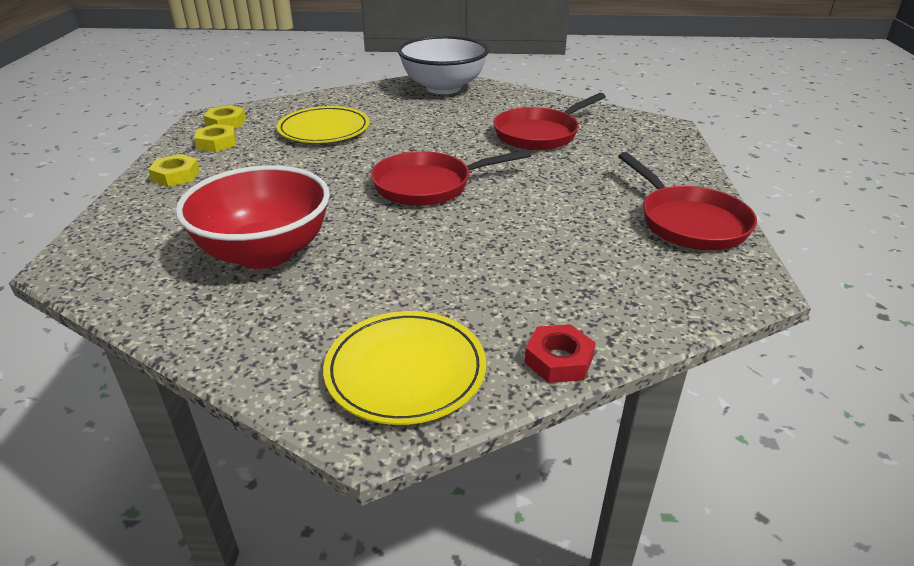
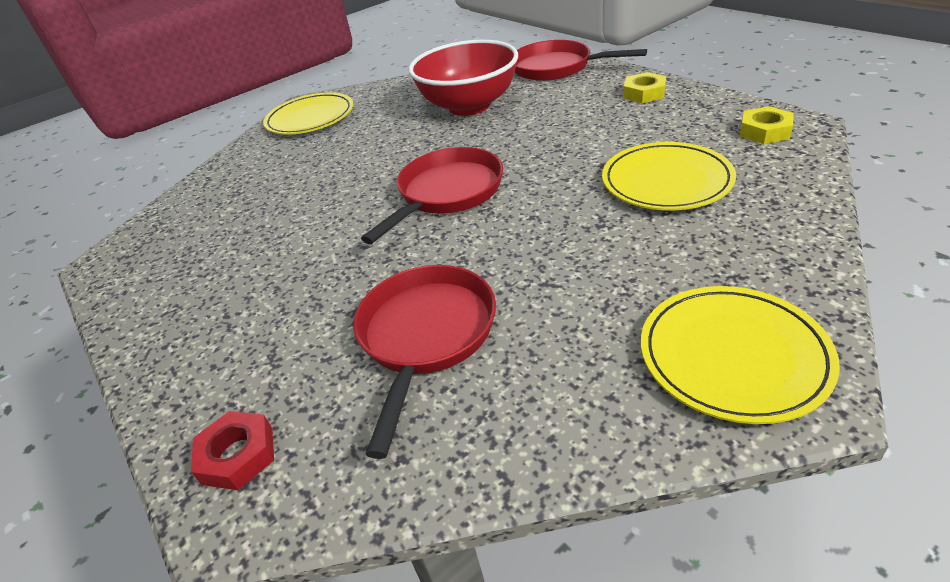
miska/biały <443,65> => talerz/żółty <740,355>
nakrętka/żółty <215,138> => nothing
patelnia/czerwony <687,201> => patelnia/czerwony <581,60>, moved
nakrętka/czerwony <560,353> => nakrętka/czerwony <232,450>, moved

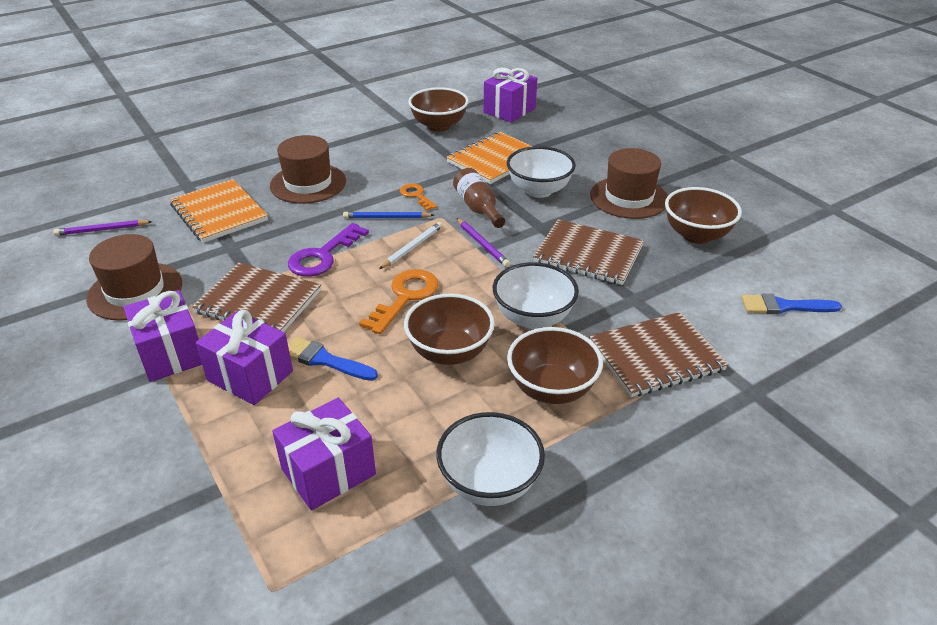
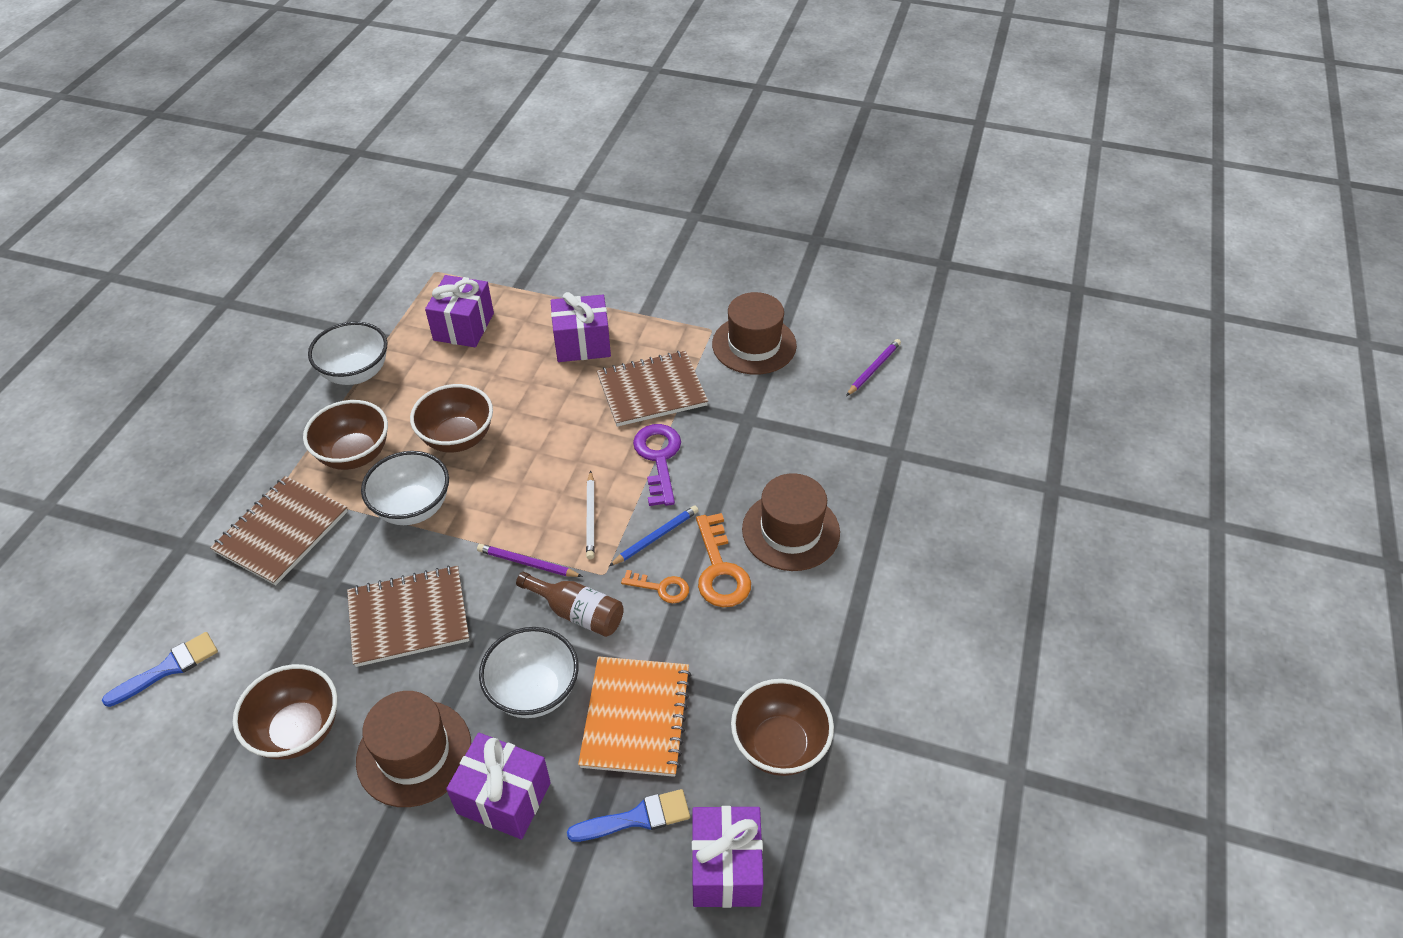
zeszyt/pomarańczowy <219,211> => nothing
klucz/pomarańczowy <399,301> => klucz/pomarańczowy <723,560>, moved
prezent/fioletowy <162,336> => prezent/fioletowy <498,786>, moved
pędzel/niebieski <333,359> => pędzel/niebieski <628,815>, moved

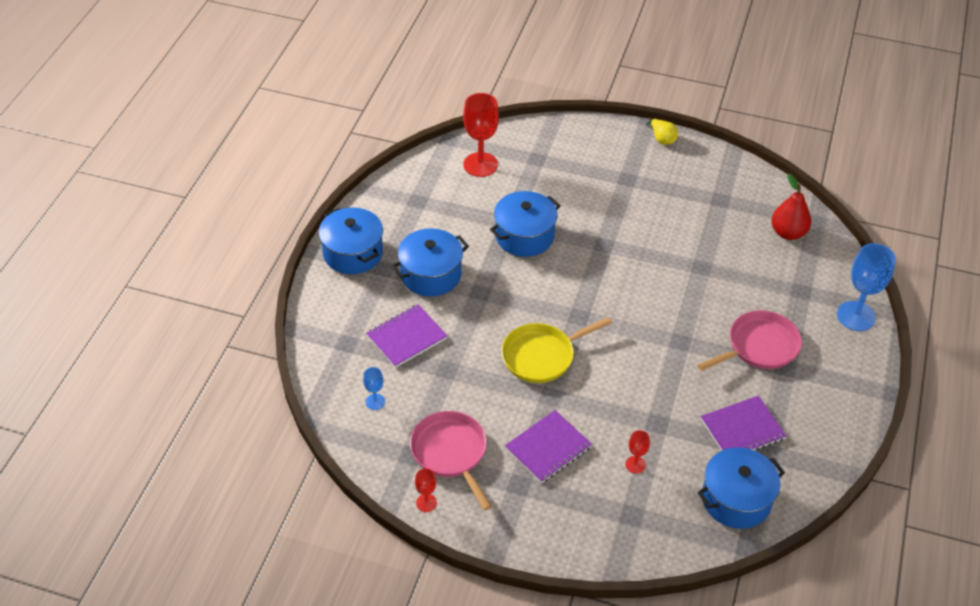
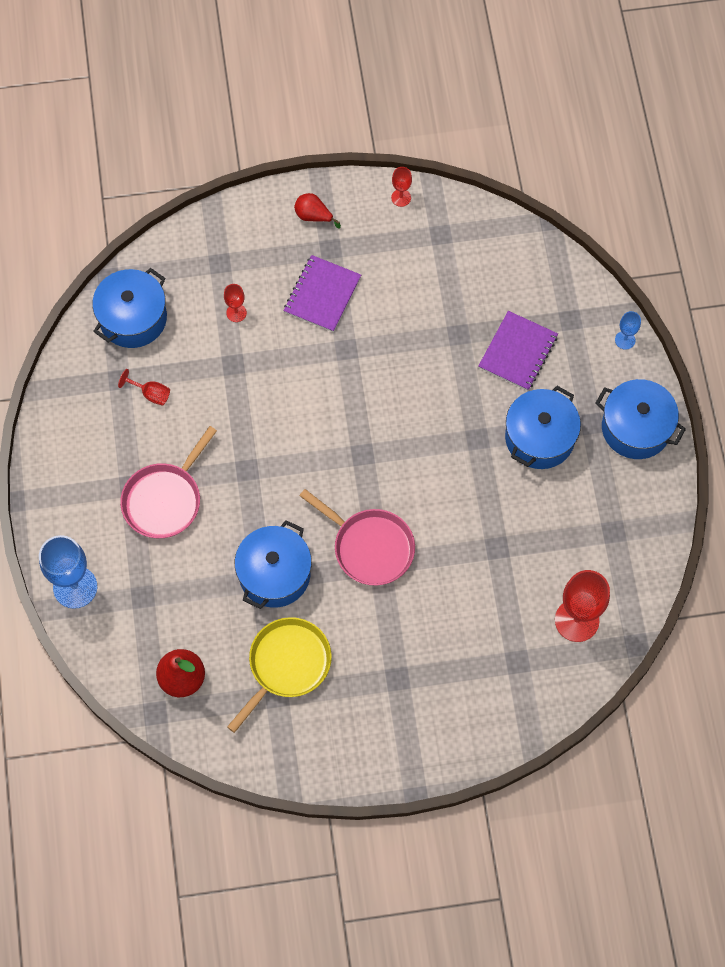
gruszka/żółty <662,131> => nothing
garnek/niebieski <525,224> => garnek/niebieski <273,564>, moved
patelnia/żółty <556,350> => patelnia/żółty <279,675>, moved
kielich/niebieski <374,388> => kielich/niebieski <628,330>, moved
zeszyt/fioletowy <744,423> => kielich/czerwony <144,387>
patelnia/różowy <451,461> => patelnia/różowy <357,537>, moved
nothing => gruszka/czerwony <317,211>

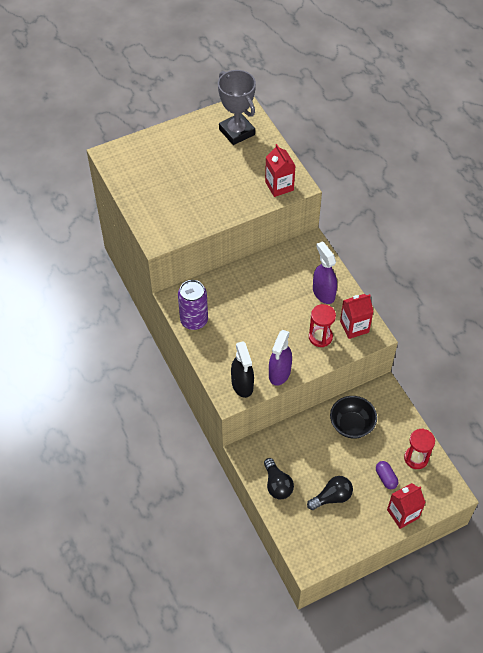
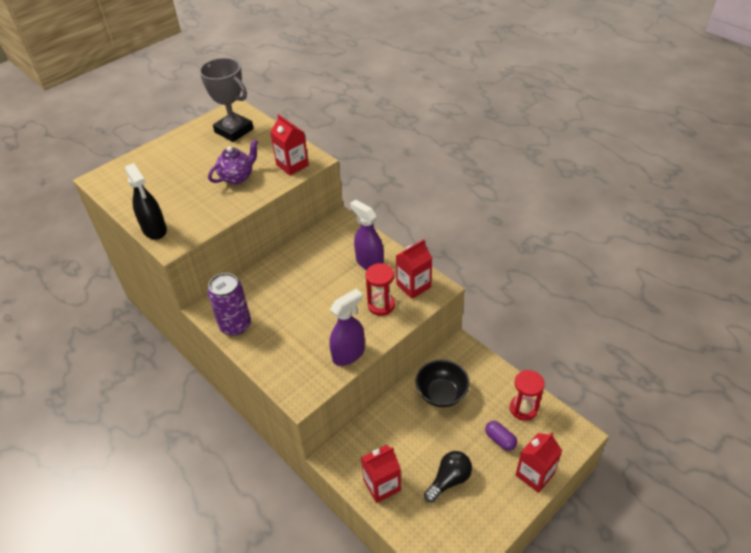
spryskiwacz/fioletowy <280,358> => spryskiwacz/fioletowy <347,327>, 135 degrees counterclockwise
spryskiwacz/czarny <242,369> => spryskiwacz/czarny <146,201>, moved
żarówka/czarny <279,478> => karton mleka/czerwony <381,474>
nothing => imbryk/fioletowy <233,162>

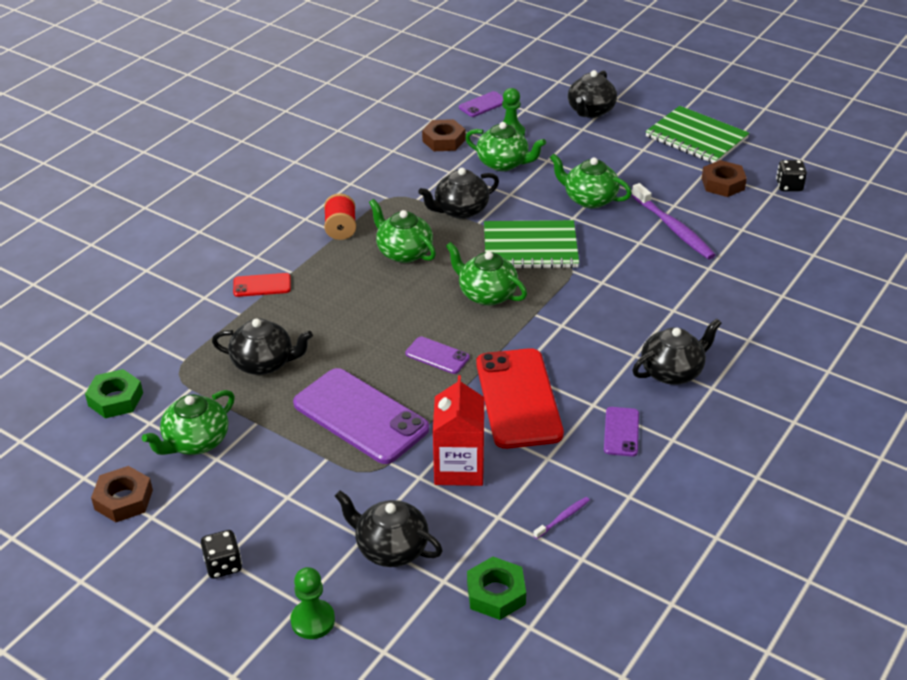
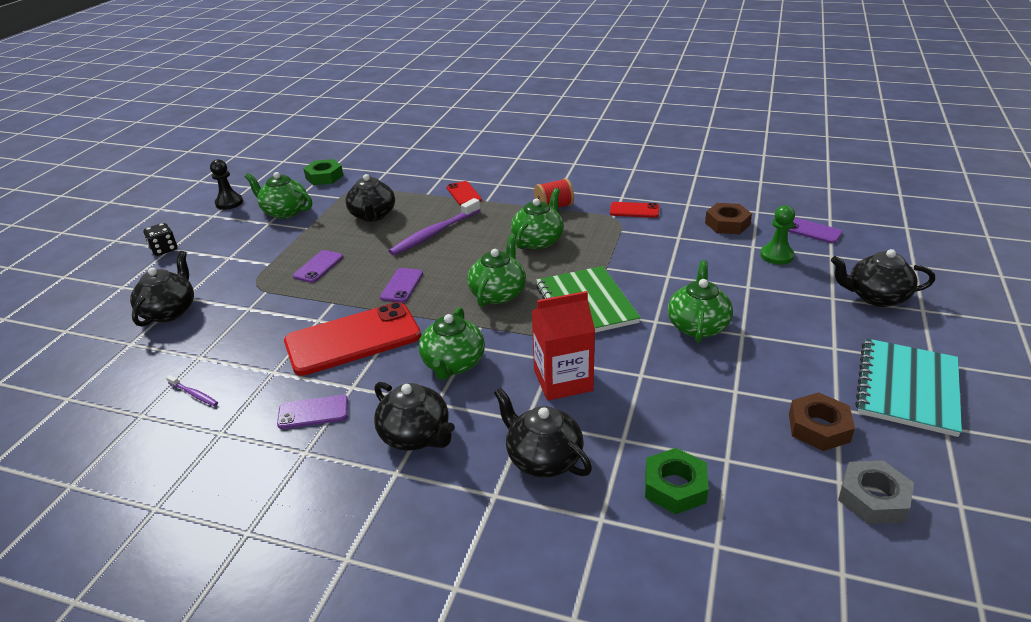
zeszyt/zielony <697,134> => zeszyt/turkusowy <908,387>
imbryk/zielony <505,146> => imbryk/zielony <452,343>, moved
kostka do gry/czarny <791,175> => nakrętka/szary <876,492>
imbryk/czarny <458,193> => imbryk/czarny <543,432>, moved
szczoteczka do zębów/fioletowy <673,221> => szczoteczka do zębów/fioletowy <434,227>, moved
telefon/fioletowy <361,416> => telefon/fioletowy <318,266>, x0.47
karton mleka/czerwony <458,430> => karton mleka/czerwony <563,346>, moved
nakrętka/brązowy <122,494> => pionek/czarny <226,184>
nakrętka/zielony <496,588> => nakrętka/zielony <677,481>, moved
pionek/zielony <312,603> => nothing
nothing => telefon/czerwony <634,210>

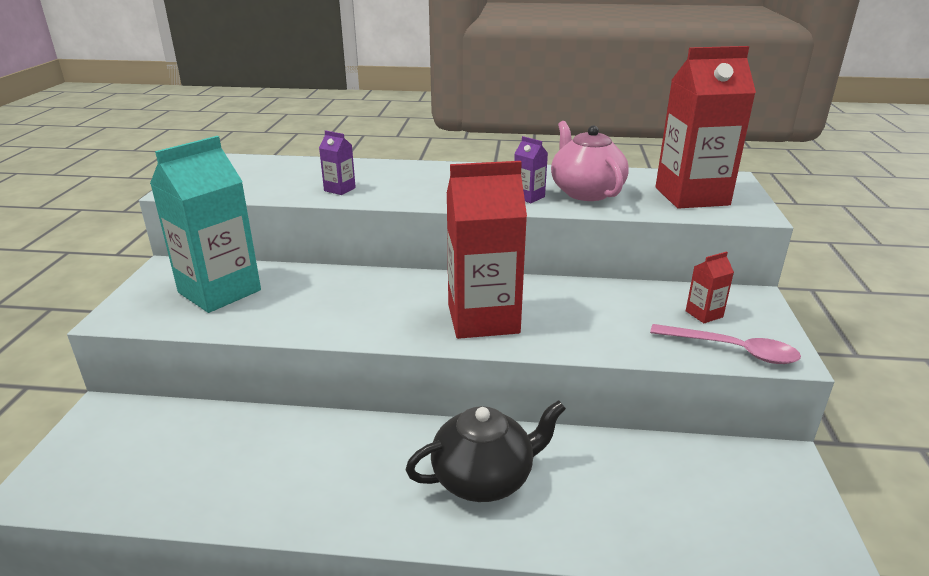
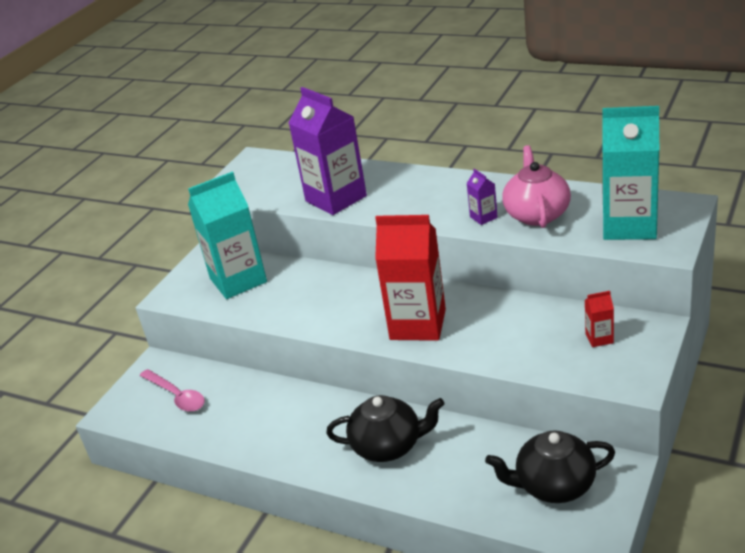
karton mleka/czerwony <706,127> => karton mleka/turkusowy <630,173>
karton mleka/fioletowy <337,162> => karton mleka/fioletowy <328,151>, x2.39
łyżka/różowy <725,344> => łyżka/różowy <172,390>, moved
nothing => imbryk/czarny <550,466>

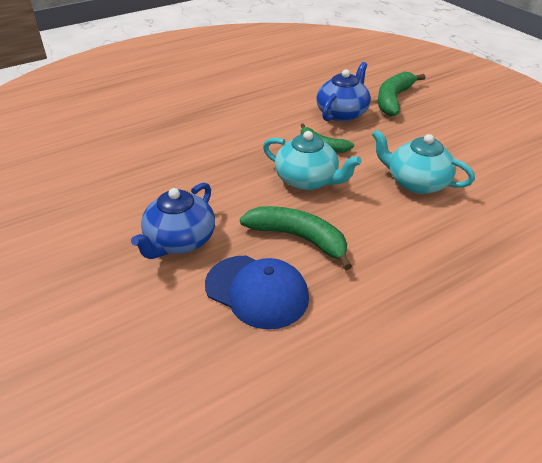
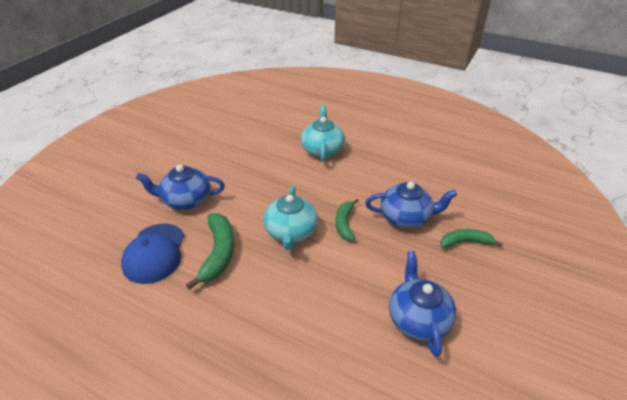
banan/zielony <402,94> => banan/zielony <471,238>, x0.64
imbryk/turkusowy <423,162> => imbryk/turkusowy <323,133>, moved
nothing => imbryk/niebieski <422,304>

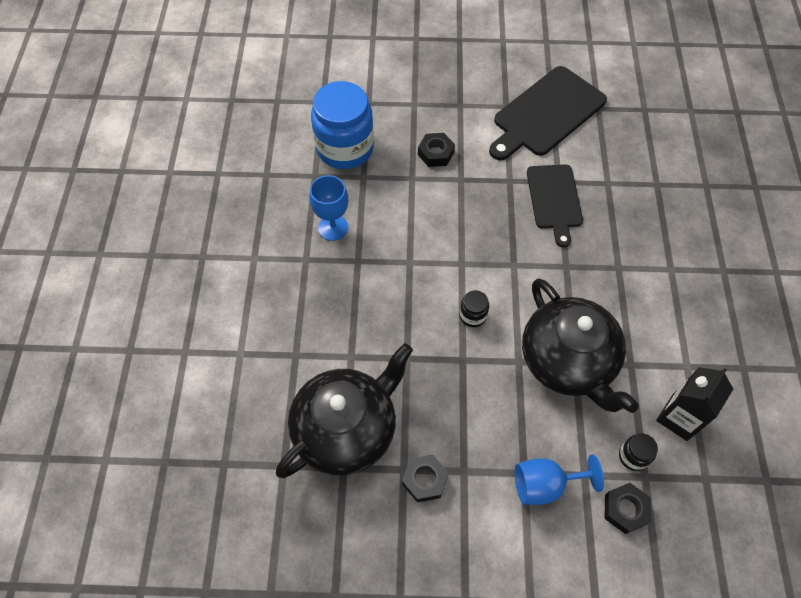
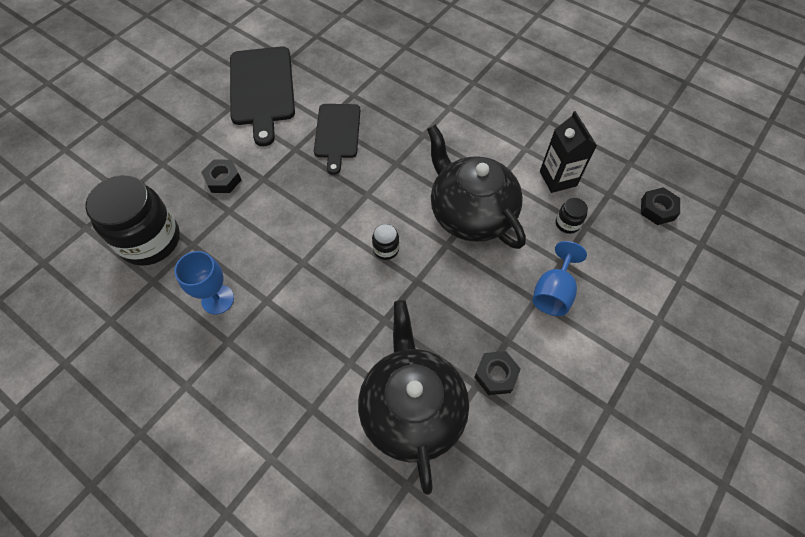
słoik/niebieski <342,125> => słoik/czarny <132,220>
deska do krojenia/czarny <555,205> => deska do krojenia/czarny <337,139>, 60 degrees clockwise
imbryk/czarny <580,345> => imbryk/czarny <476,186>, 135 degrees counterclockwise
nakrętka/czarny <628,508> => nakrętka/czarny <660,206>, moved

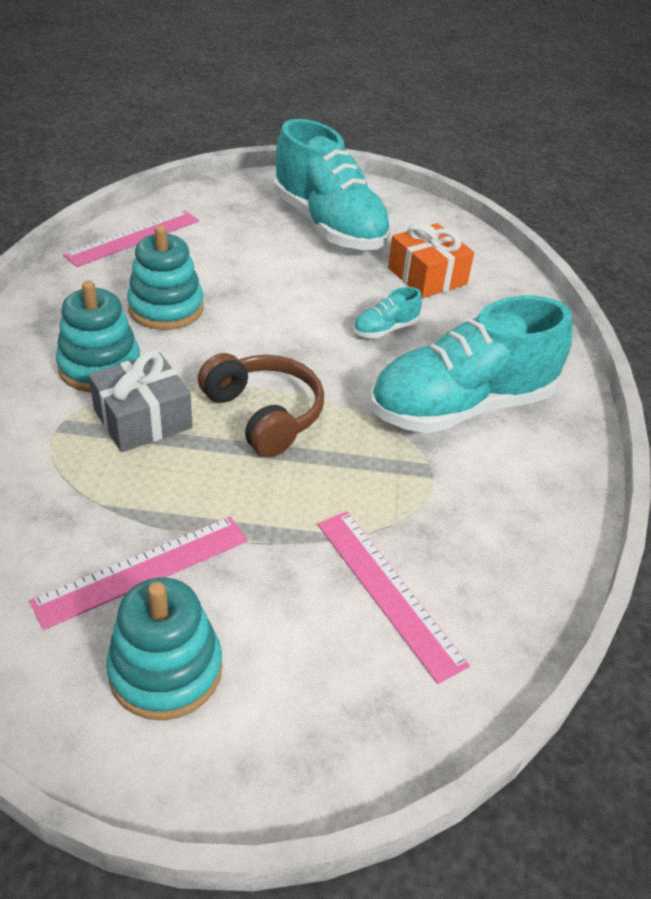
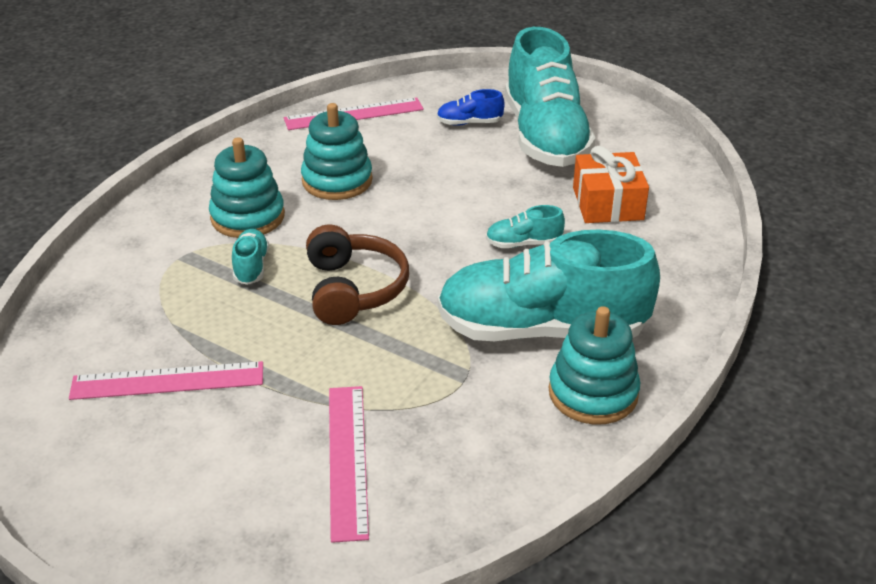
prezent/szary <140,401> => but/turkusowy <250,257>
zabawka nakładanka/turkusowy <164,649> => zabawka nakładanka/turkusowy <594,365>, moved
nothing => but/niebieski <471,107>

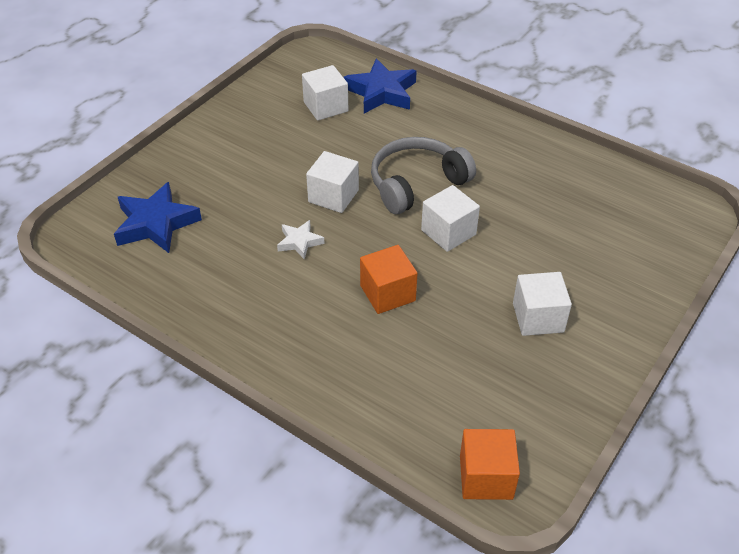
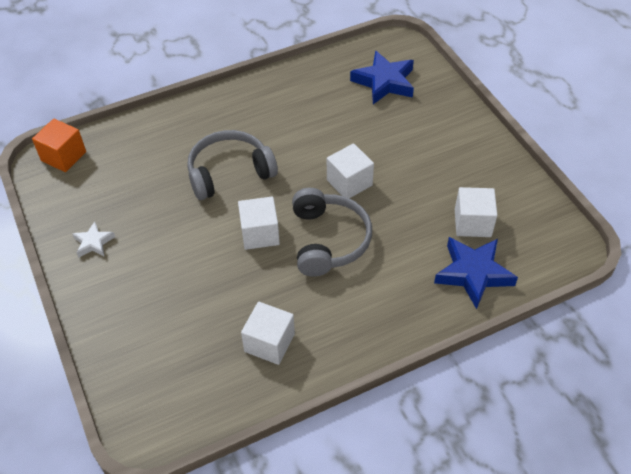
gwiazda/biały <301,239> => gwiazda/biały <93,239>, moved
sześcian/pomarańczowy <389,279> => słuchawki/szary <232,165>
sześcian/biały <542,304> => sześcian/biały <268,333>, moved

